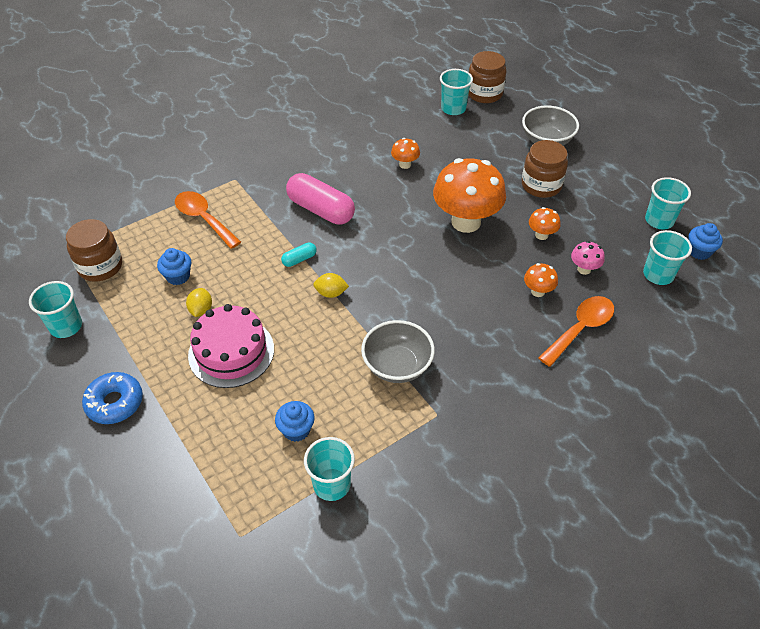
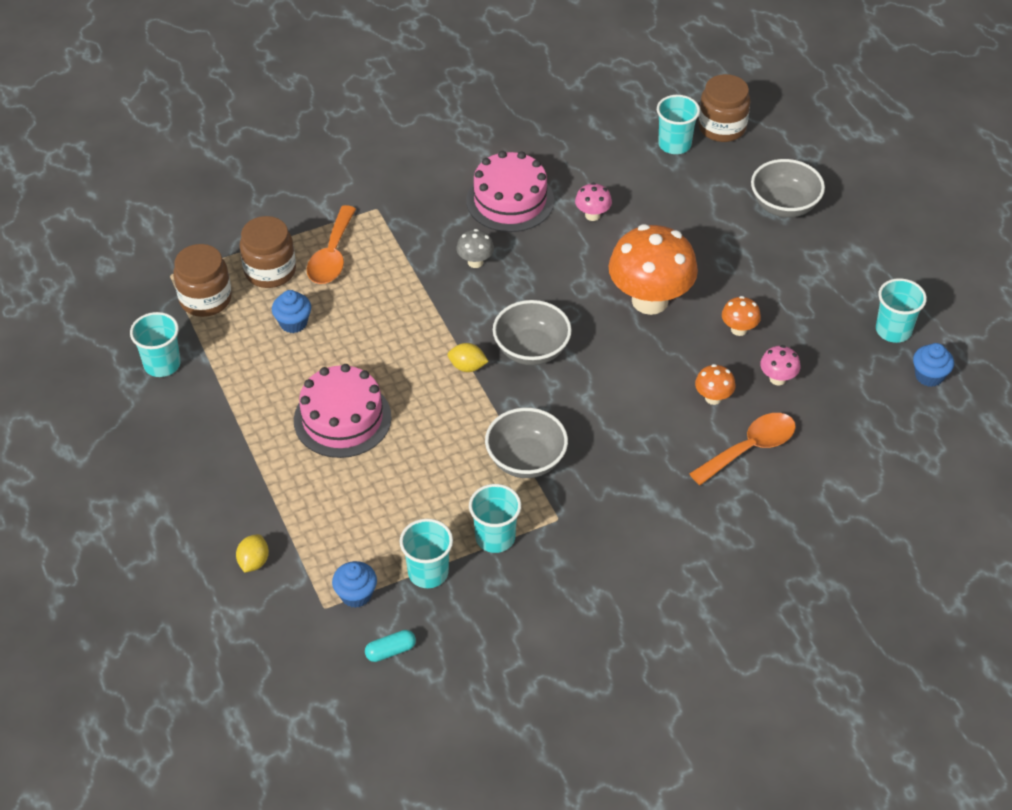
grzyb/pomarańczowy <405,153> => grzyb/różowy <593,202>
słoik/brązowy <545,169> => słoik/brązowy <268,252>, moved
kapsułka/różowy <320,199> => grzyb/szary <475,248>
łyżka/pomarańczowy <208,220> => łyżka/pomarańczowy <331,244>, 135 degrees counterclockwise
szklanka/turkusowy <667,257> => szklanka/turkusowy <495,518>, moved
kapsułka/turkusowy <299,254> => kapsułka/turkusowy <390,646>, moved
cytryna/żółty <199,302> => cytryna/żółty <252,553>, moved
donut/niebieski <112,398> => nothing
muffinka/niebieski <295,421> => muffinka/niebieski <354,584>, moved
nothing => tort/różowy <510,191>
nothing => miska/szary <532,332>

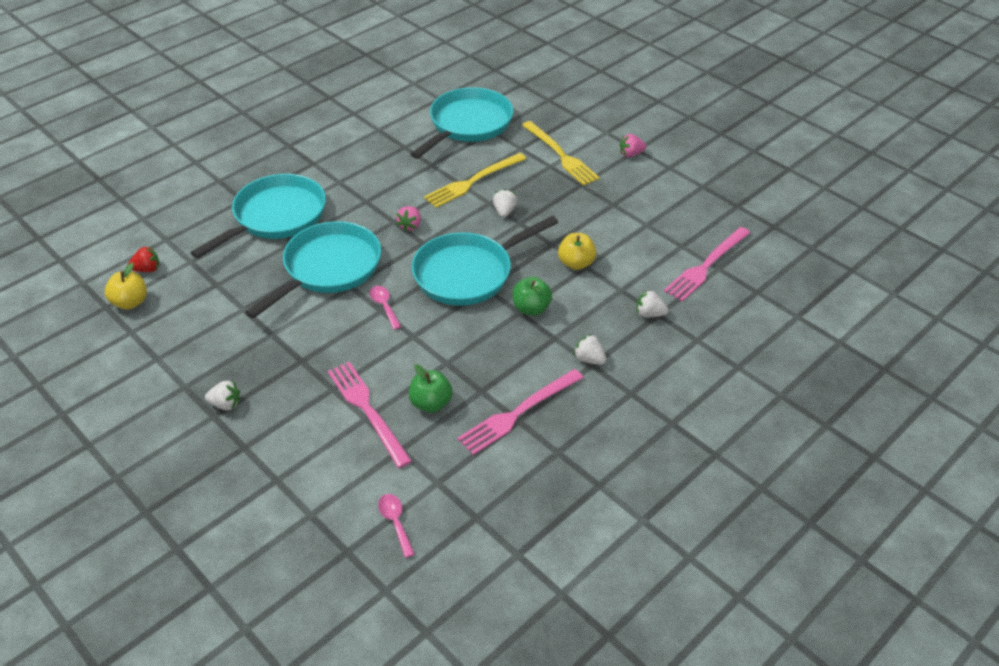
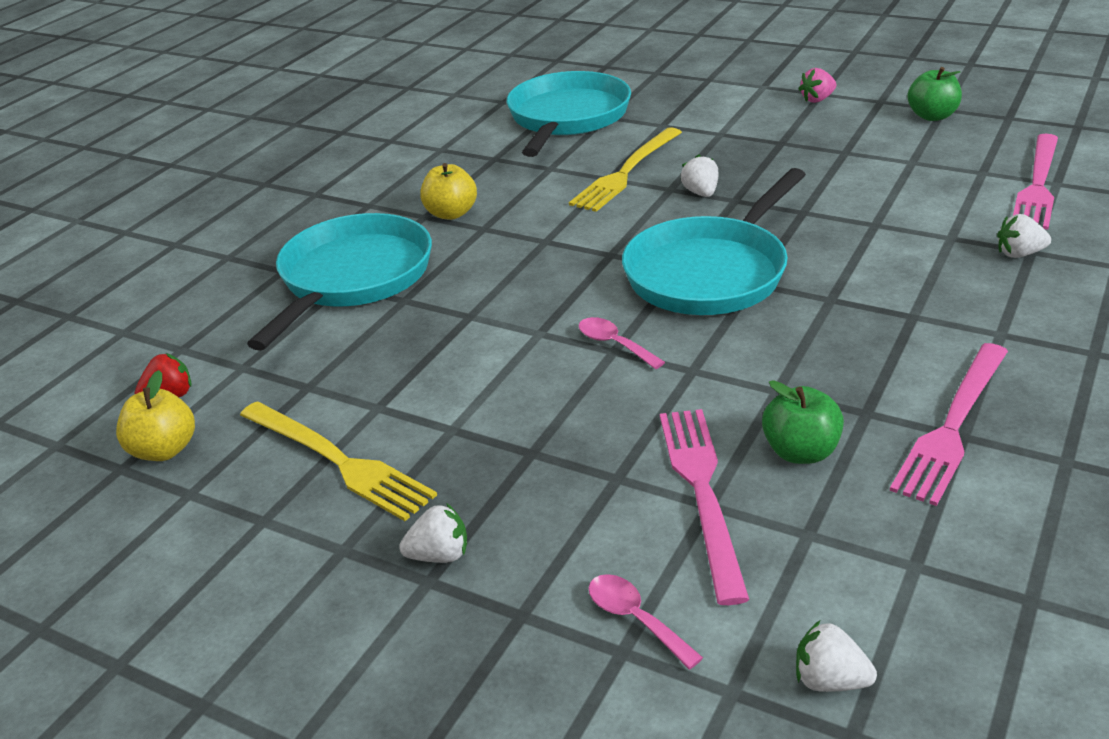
widelec/żółty <561,153> => widelec/żółty <338,461>, moved
truskawka/różowy <408,219> => nothing
patelnia/turkusowy <313,270> => nothing
jabłko/żółty <577,251> => jabłko/żółty <448,191>, moved
jabłko/zielony <532,296> => jabłko/zielony <934,94>, moved
truskawka/biały <590,349> => truskawka/biały <836,656>, moved
widelec/różowy <370,415> => widelec/różowy <704,507>, 45 degrees clockwise
łyżka/różowy <396,526> => łyżka/różowy <646,621>, moved

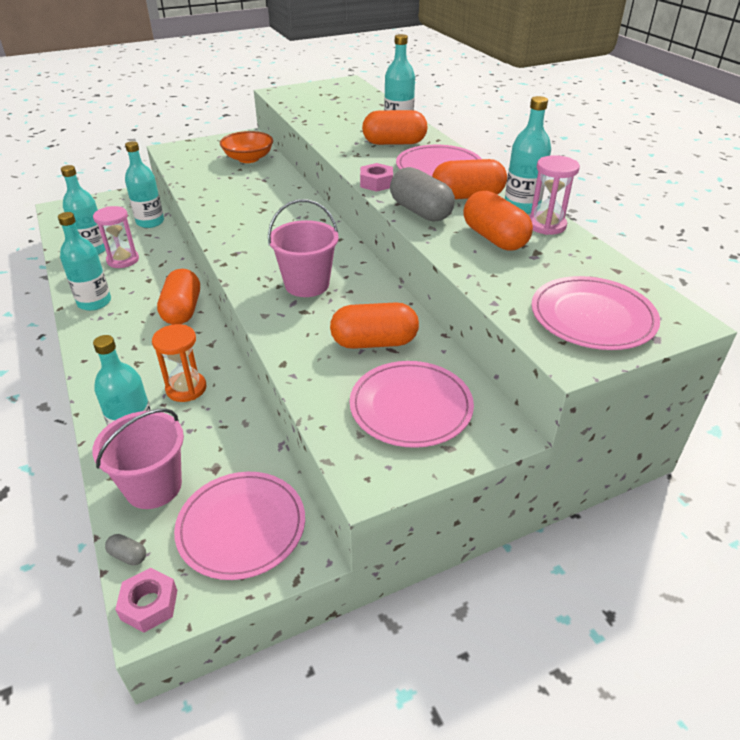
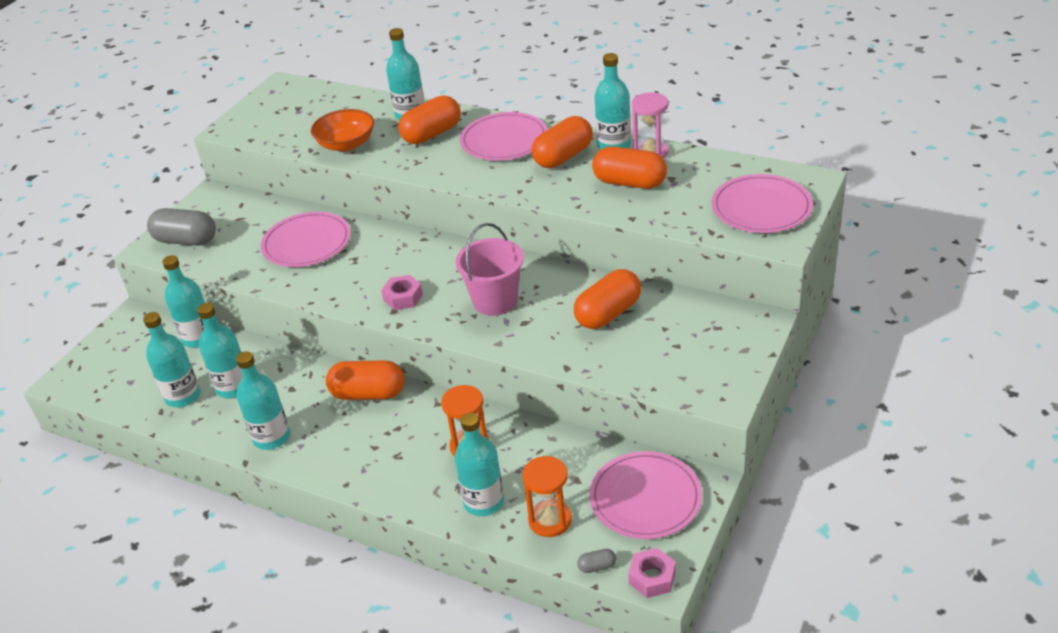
miska/pomarańczowy <246,147> => miska/pomarańczowy <342,130>, moved
nakrętka/różowy <376,177> => nakrętka/różowy <402,292>, moved
kapsułka/szary <422,194> => kapsułka/szary <181,227>, moved
klepsydra/różowy <116,237> => butelka/turkusowy <220,350>
kapsułka/pomarańczowy <178,297> => kapsułka/pomarańczowy <365,380>, 45 degrees counterclockwise
talerz/różowy <412,404> => talerz/różowy <306,239>, moved
wiadro/różowy <138,458> => klepsydra/pomarańczowy <547,496>

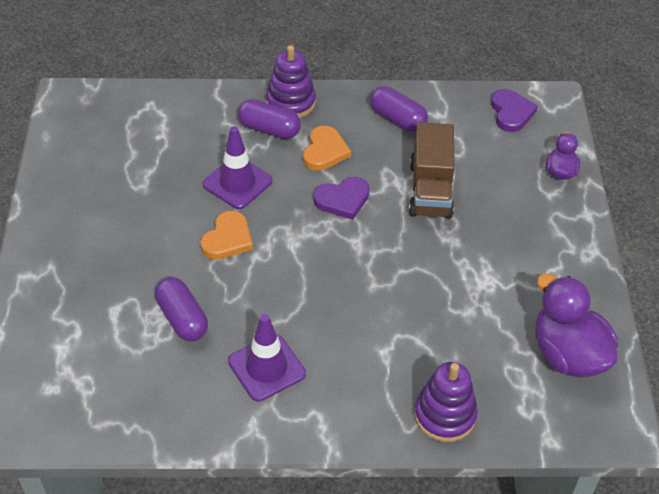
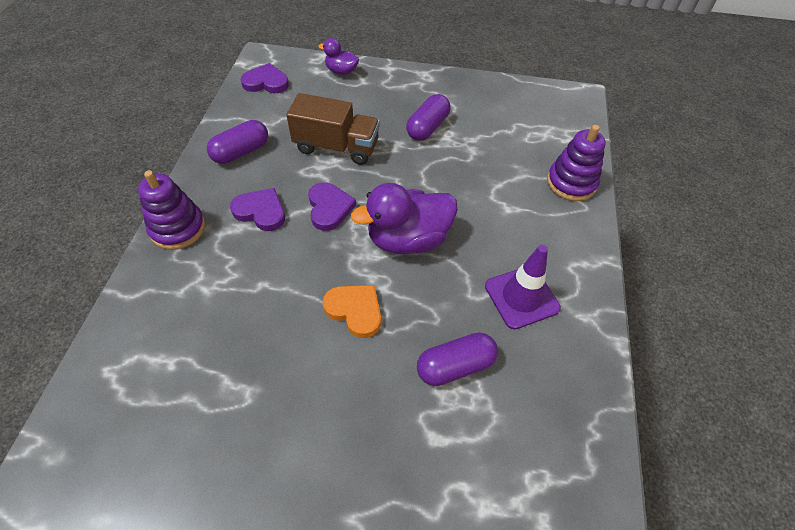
kapsułka/fioletowy <269,119> => kapsułka/fioletowy <428,117>, moved
pachołek/fioletowy <237,167> => nothing
serce/pomarańczowy <327,148> => serce/fioletowy <257,209>
kaczka/fioletowy <576,325> => kaczka/fioletowy <404,218>, moved

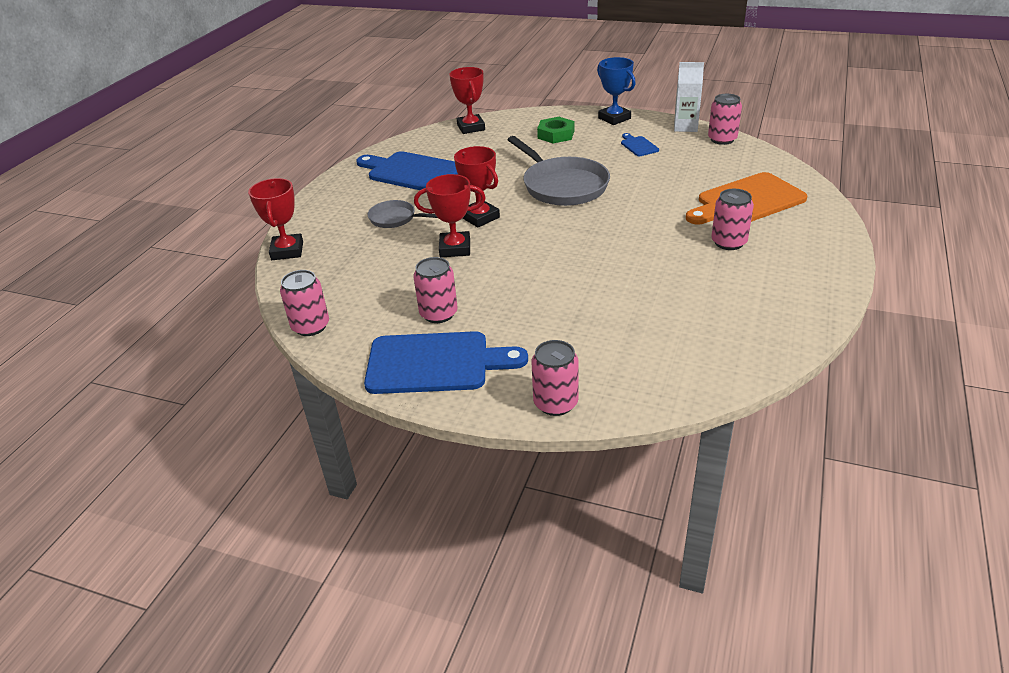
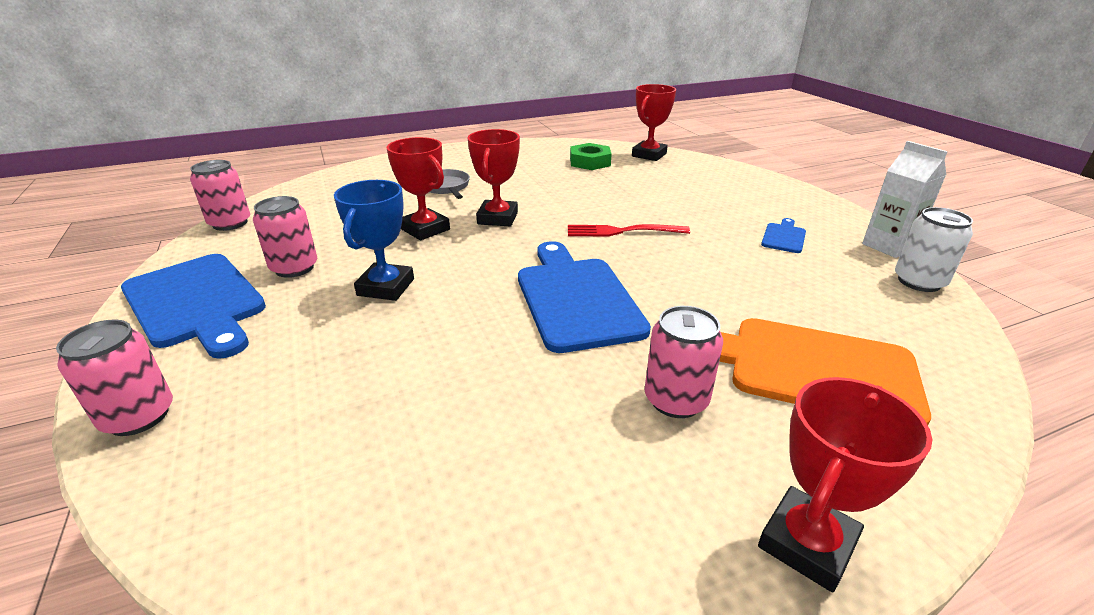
puchar/niebieski <616,91> => puchar/niebieski <374,240>, moved
puszka/różowy <725,119> => puszka/biały <934,249>
nakrętka/zielony <555,130> => nakrętka/zielony <591,156>, moved
patelnia/szary <559,171> => widelec/czerwony <629,230>
deska do krojenia/niebieski <407,170> => deska do krojenia/niebieski <584,297>, moved
puchar/czerwony <275,219> => puchar/czerwony <845,484>, moved

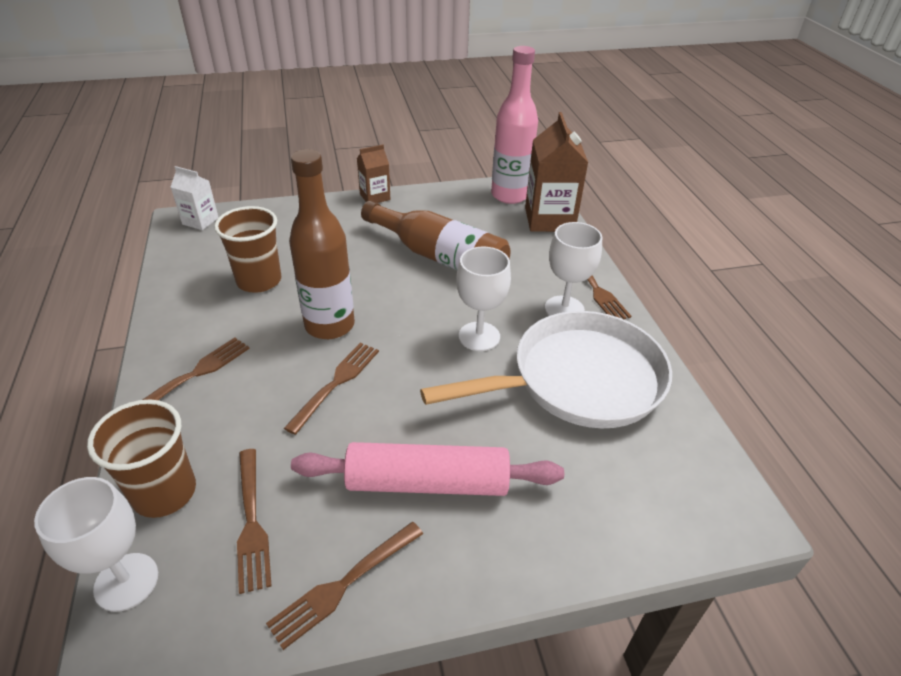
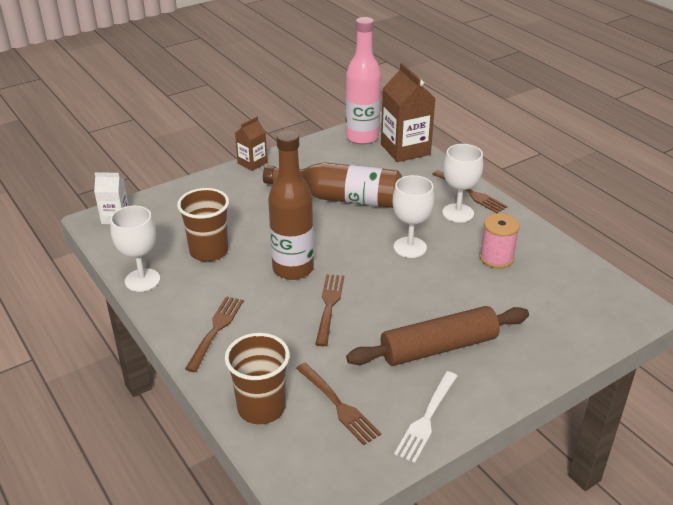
patelnia/biały <546,369> => szpulka/różowy <499,241>
wałek do ciasta/różowy <427,469> => wałek do ciasta/brązowy <437,336>
kielich/biały <96,544> => kielich/biały <135,249>, moved
widelec/brązowy <344,586> => widelec/biały <425,417>

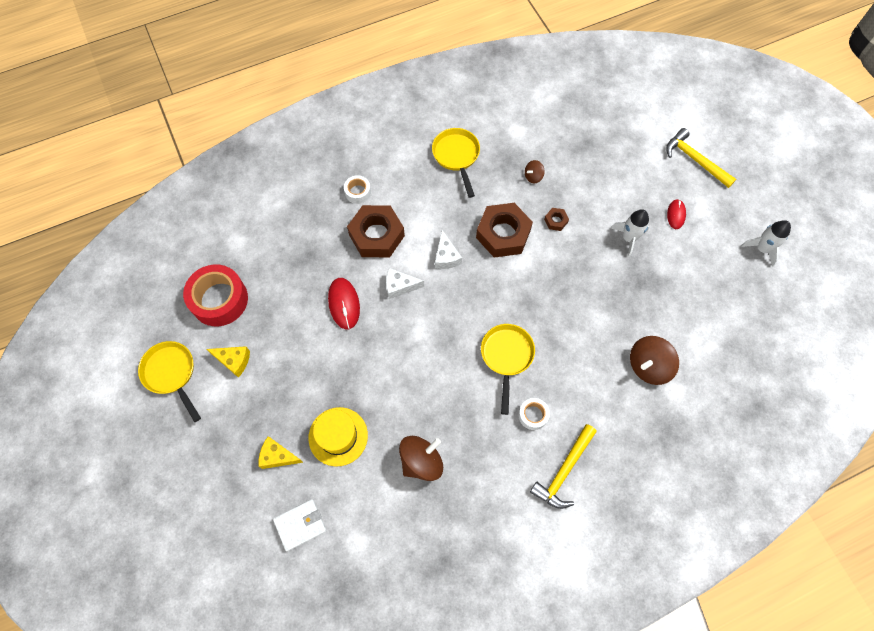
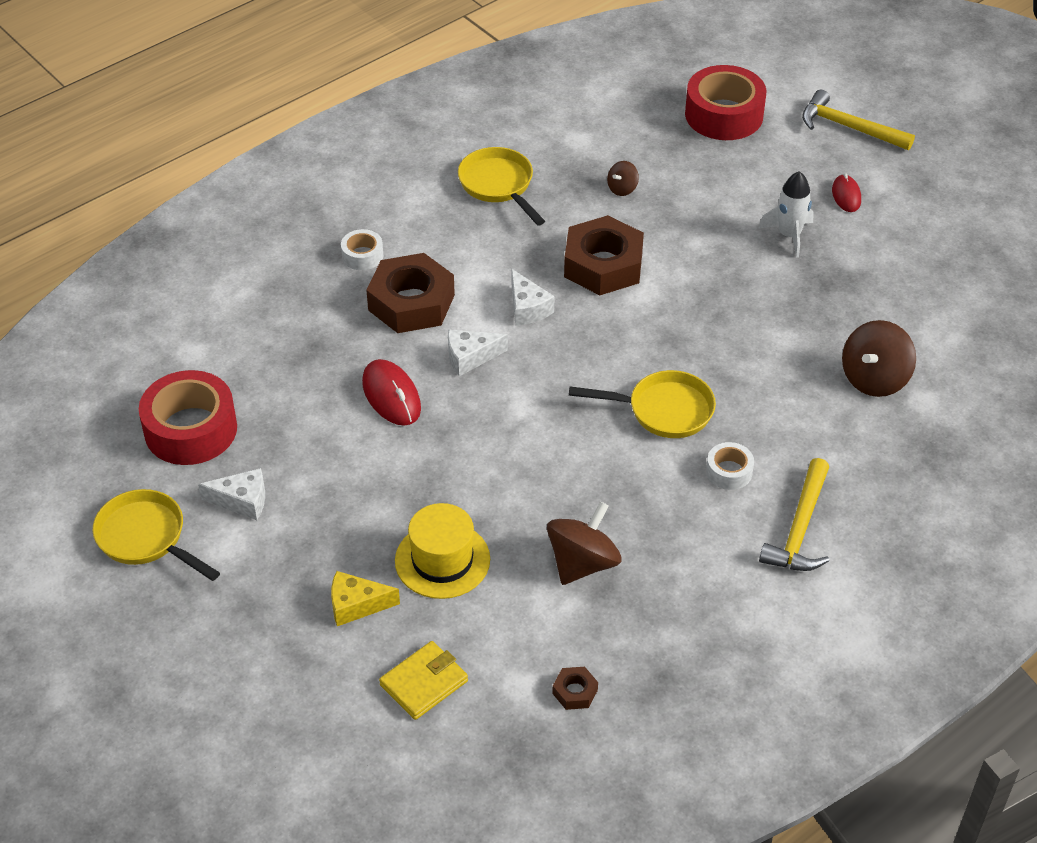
nakrętka/brązowy <556,219> => nakrętka/brązowy <575,688>, moved
rakieta/biały <766,243> => nothing
patelnia/żółty <508,369> => patelnia/żółty <642,404>, 105 degrees clockwise
ser/żółty <228,362> => ser/biały <231,494>
portfel/biały <300,525> => portfel/żółty <423,680>
nothing => taśma klejąca/czerwony <726,102>

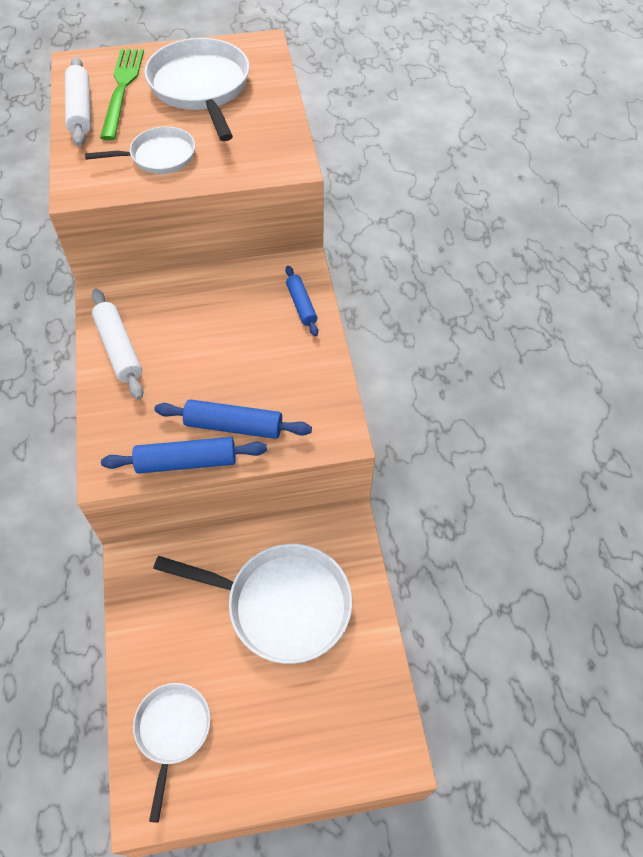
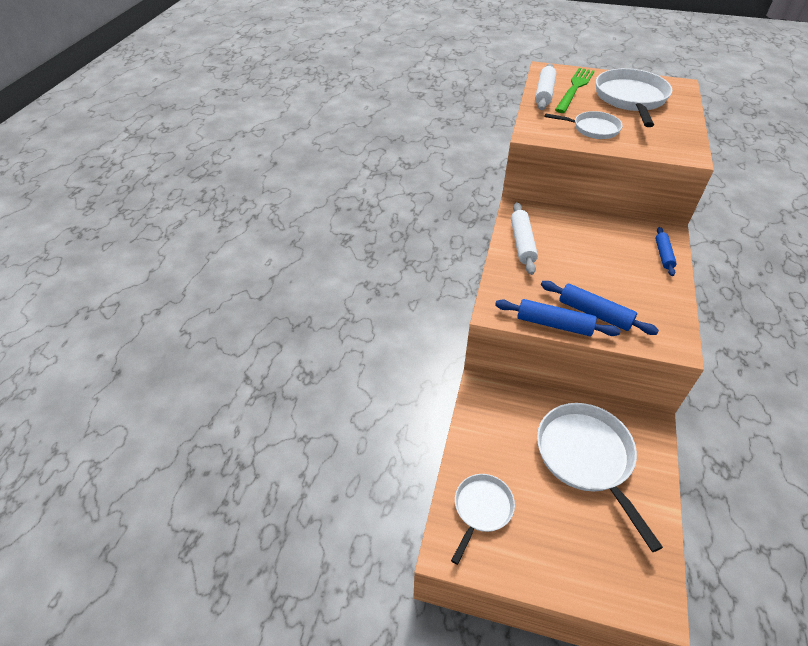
patelnia/biały <252,604> => patelnia/biały <600,477>, 150 degrees counterclockwise

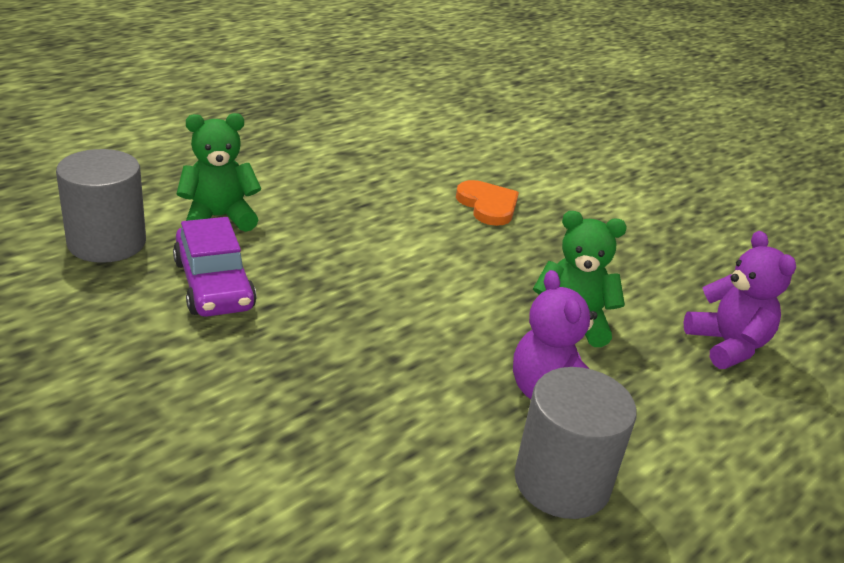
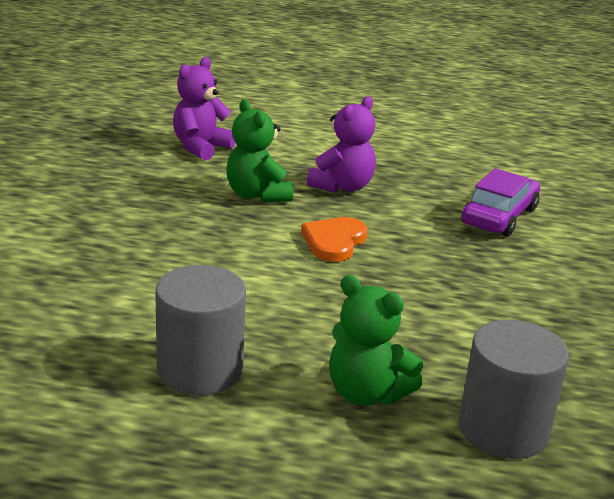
serce/pomarańczowy <487,203> => serce/pomarańczowy <334,239>, moved
samochód/fioletowy <215,267> => samochód/fioletowy <500,202>, moved
walec/szary <575,443> => walec/szary <200,330>, moved

